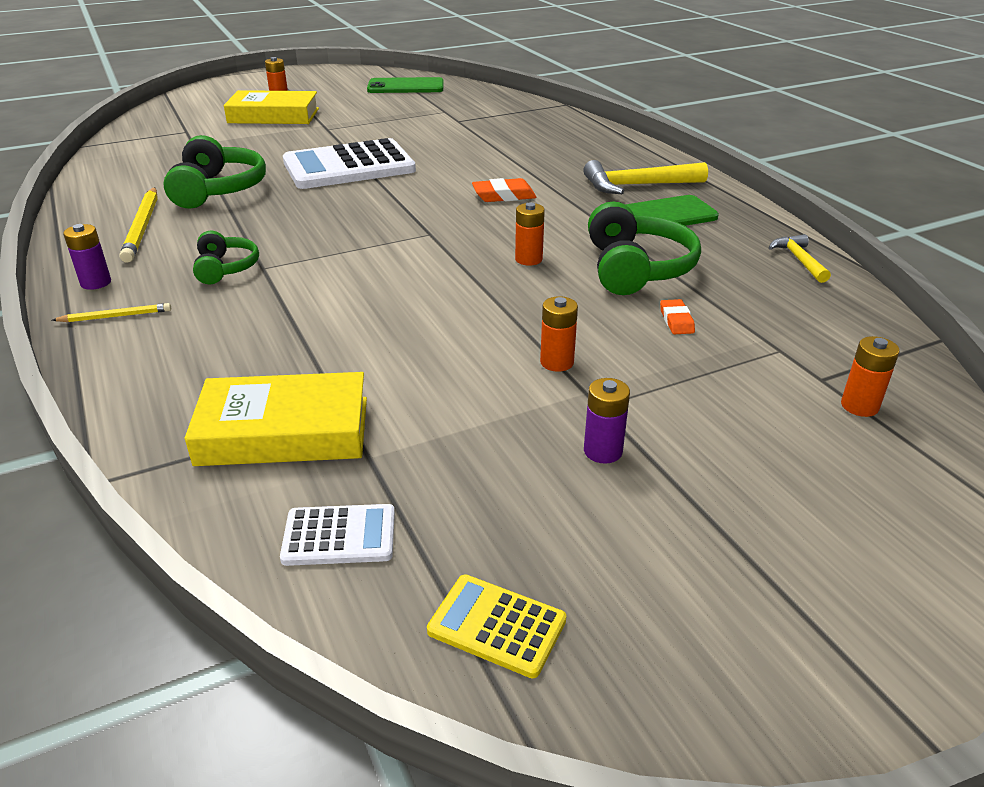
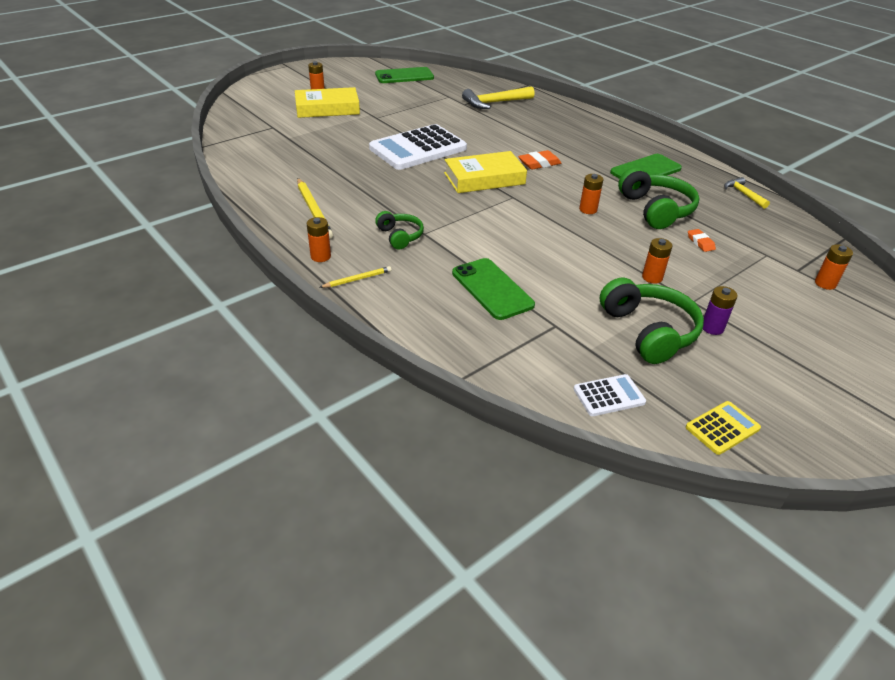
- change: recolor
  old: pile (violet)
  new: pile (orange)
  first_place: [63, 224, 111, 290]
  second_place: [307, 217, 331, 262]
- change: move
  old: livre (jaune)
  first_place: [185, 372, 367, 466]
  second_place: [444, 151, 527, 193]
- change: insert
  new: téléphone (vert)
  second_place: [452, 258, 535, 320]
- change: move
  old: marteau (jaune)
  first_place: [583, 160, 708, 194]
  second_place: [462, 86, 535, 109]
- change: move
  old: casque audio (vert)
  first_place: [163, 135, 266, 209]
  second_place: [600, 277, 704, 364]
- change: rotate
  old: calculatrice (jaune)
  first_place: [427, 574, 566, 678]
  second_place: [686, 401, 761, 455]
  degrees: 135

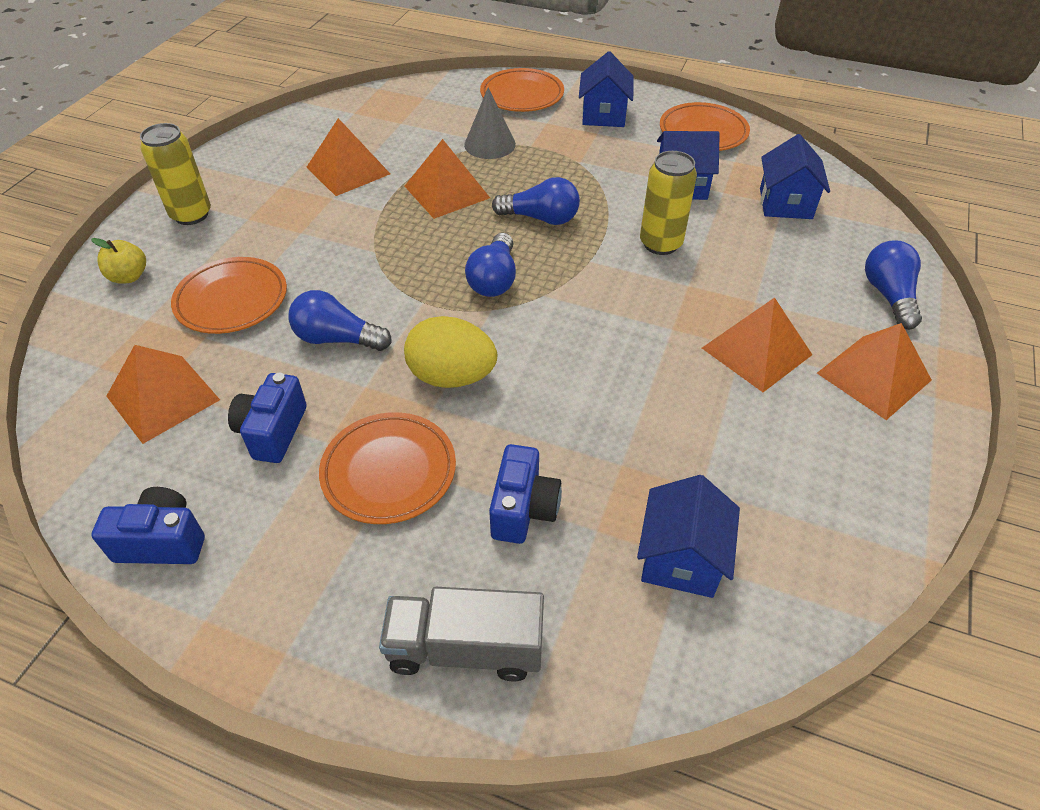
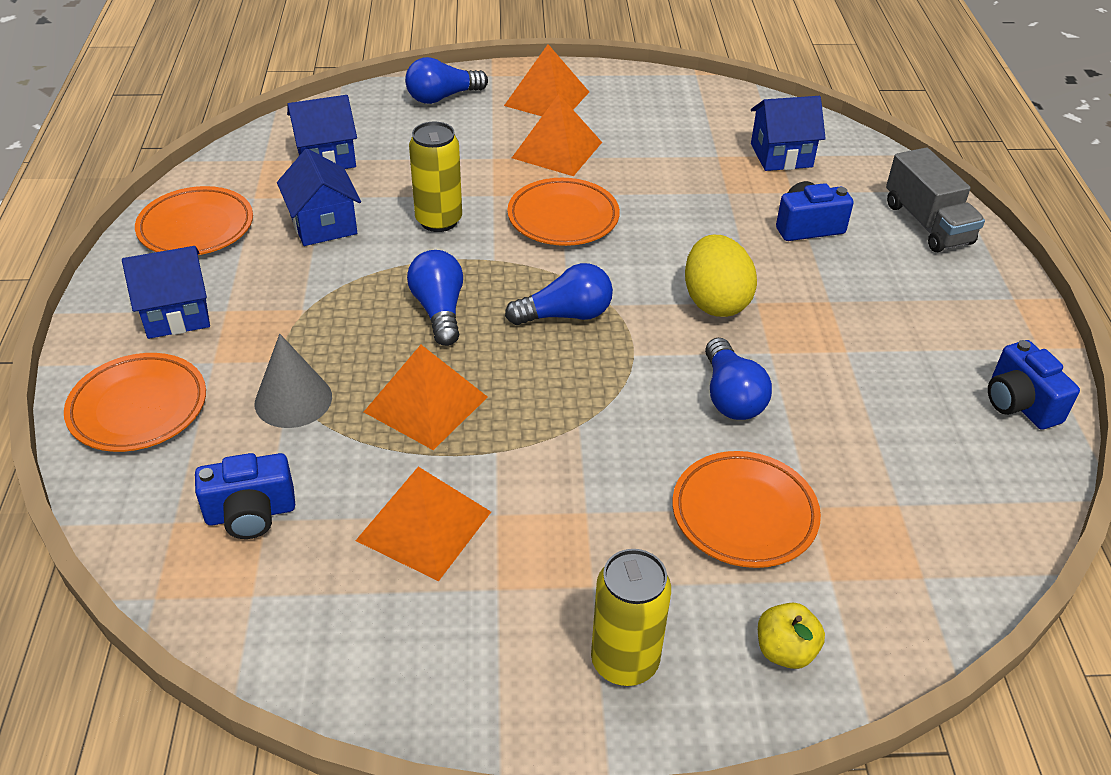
- change: move
  old: appareil photo (bleu)
  first_place: [228, 373, 307, 463]
  second_place: [195, 453, 295, 539]
- change: move
  old: assiette (orange)
  first_place: [319, 412, 456, 524]
  second_place: [507, 178, 620, 246]
- change: delete
  old: pyramide (orange)
  first_place: [107, 345, 220, 444]

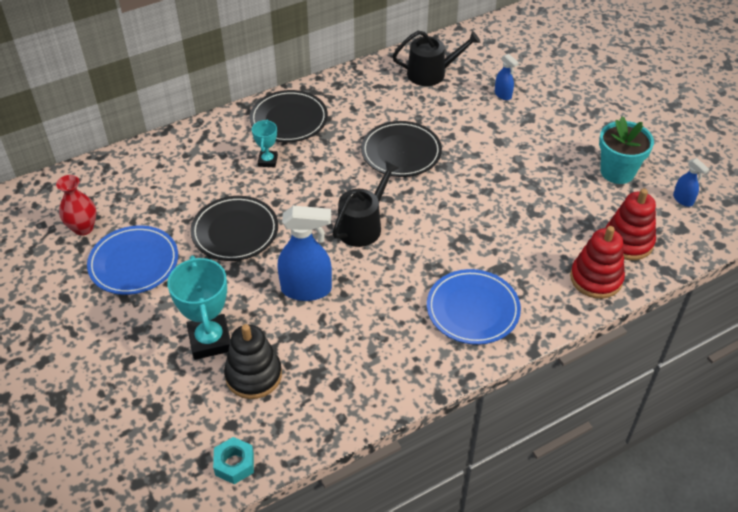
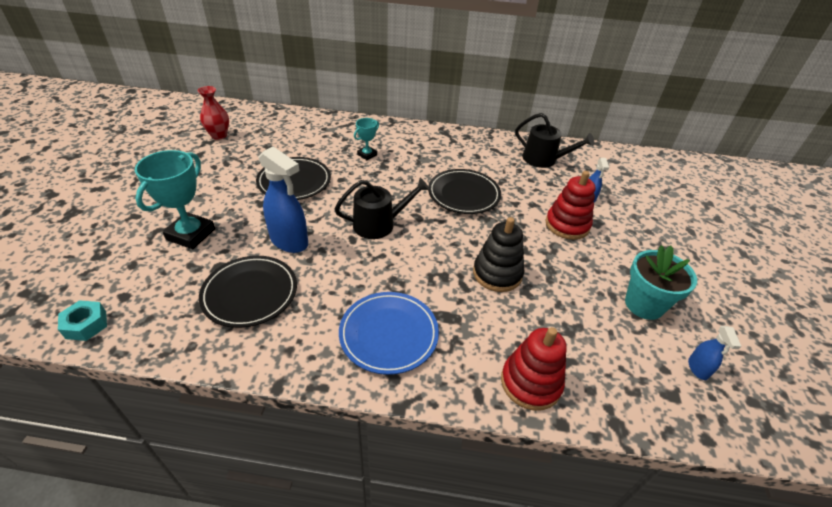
- change: move
  old: assiette (noir)
  first_place: [250, 90, 328, 142]
  second_place: [199, 256, 297, 328]
- change: move
  old: jouet à empiler (noir)
  first_place: [224, 324, 282, 399]
  second_place: [473, 217, 524, 292]
- change: move
  old: jouet à empiler (rouge)
  first_place: [606, 188, 656, 260]
  second_place: [545, 171, 595, 240]
- change: delete
  old: assiette (bleu)
  first_place: [87, 225, 178, 295]

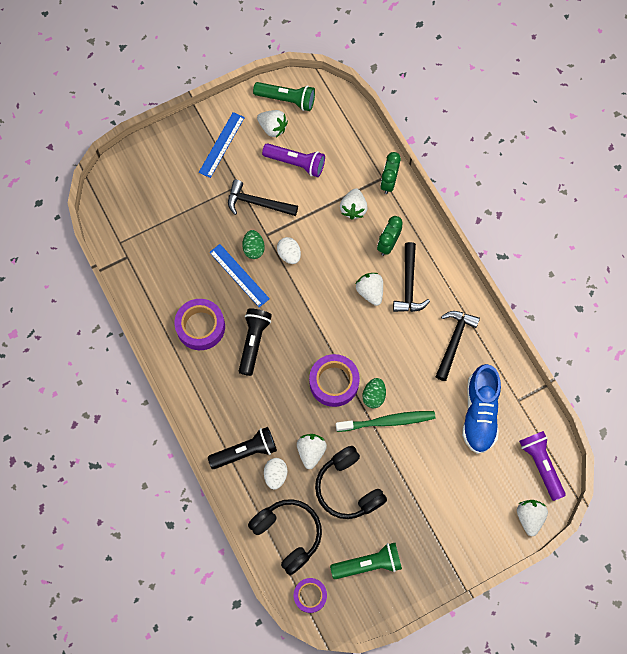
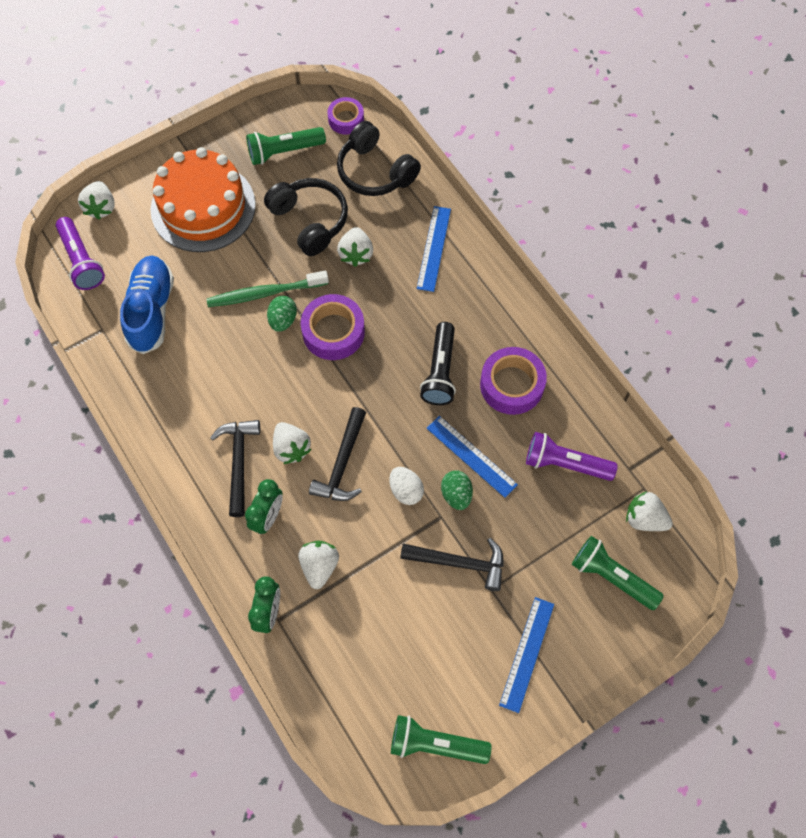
- change: insert
  new: gâteau (orange)
  second_place: [151, 147, 256, 252]
- change: move
  old: marteau (noir)
  first_place: [436, 311, 480, 381]
  second_place: [309, 407, 366, 501]
- change: replace
  old: lampe de poche (noir)
  new: règle (bleu)
  first_place: [208, 427, 277, 469]
  second_place: [417, 206, 451, 292]
- change: move
  old: lampe de poche (violet)
  first_place: [262, 143, 325, 177]
  second_place: [526, 432, 618, 481]
- change: insert
  new: lampe de poche (vert)
  second_place: [572, 536, 664, 610]
- change: move
  old: fraise (blanc)
  first_place: [257, 110, 288, 137]
  second_place: [626, 491, 673, 531]
- change: delete
  old: œuf (blanc)
  first_place: [264, 458, 287, 489]

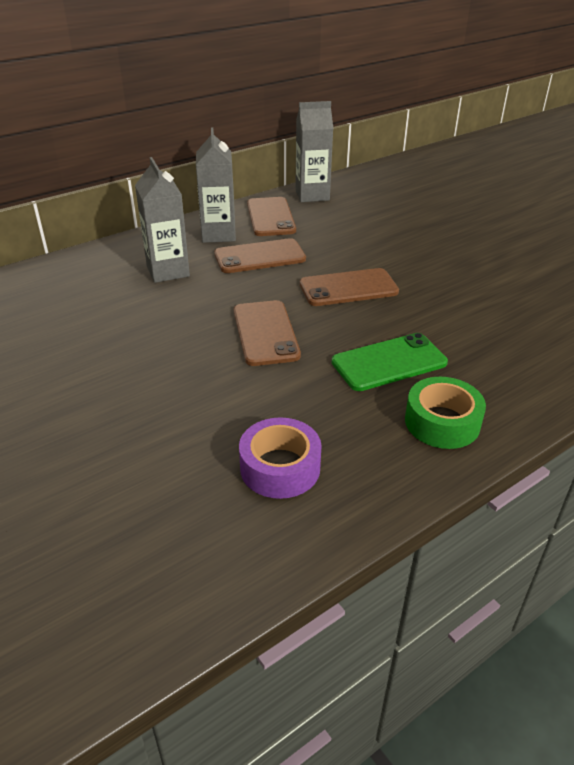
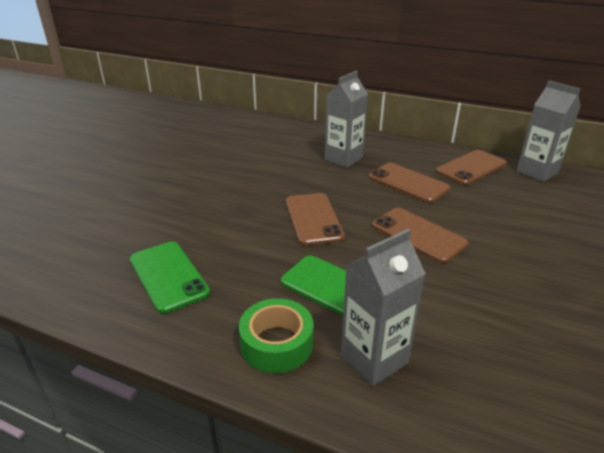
- change: replace
  old: ruban adhésif (violet)
  new: téléphone (vert)
  first_place: [239, 417, 322, 499]
  second_place: [130, 241, 210, 314]
- change: rotate
  old: téléphone (marron)
  first_place: [234, 300, 301, 366]
  second_place: [286, 193, 345, 246]
  degrees: -60
- change: move
  old: brique de lait (gris)
  first_place: [196, 128, 236, 243]
  second_place: [341, 229, 426, 386]

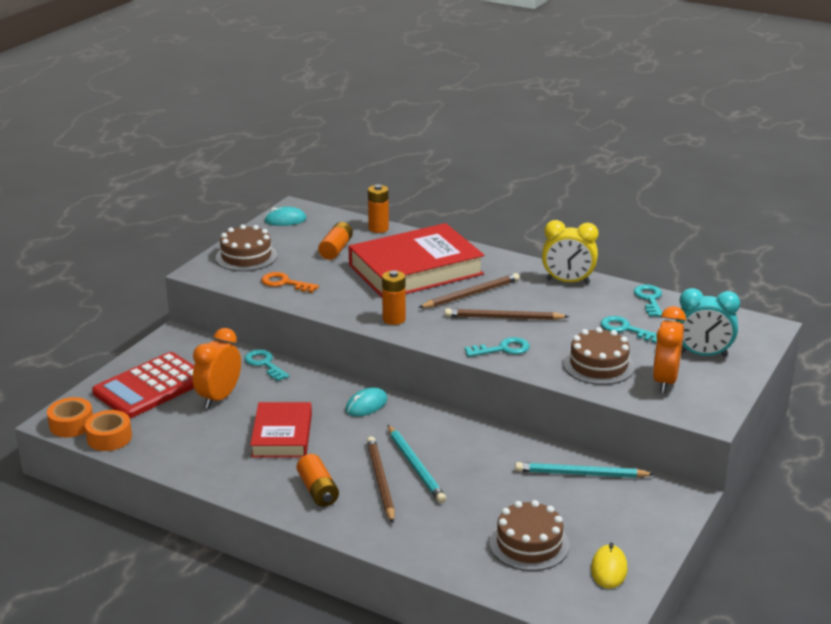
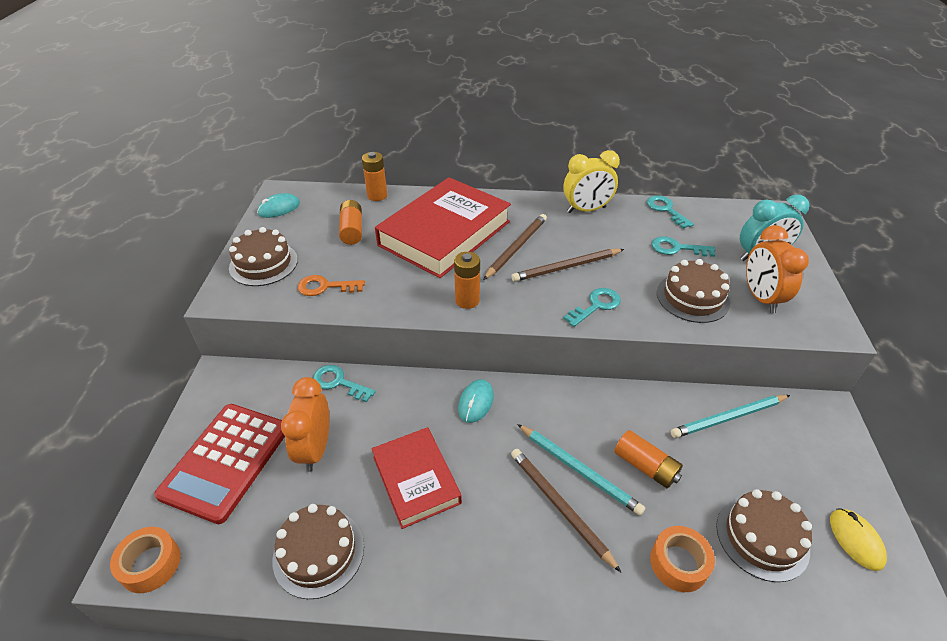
- change: insert
  new: gâteau (marron)
  second_place: [272, 504, 364, 599]
- change: move
  old: pile (orange)
  first_place: [297, 454, 339, 507]
  second_place: [614, 430, 683, 489]
- change: move
  old: ruban adhésif (orange)
  first_place: [85, 410, 132, 451]
  second_place: [650, 526, 715, 592]

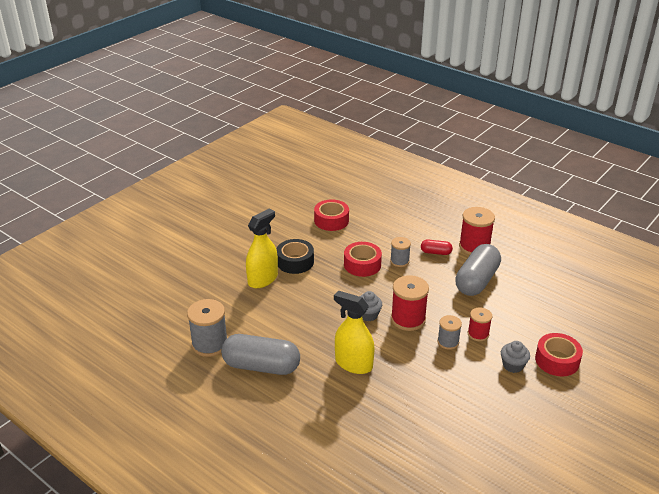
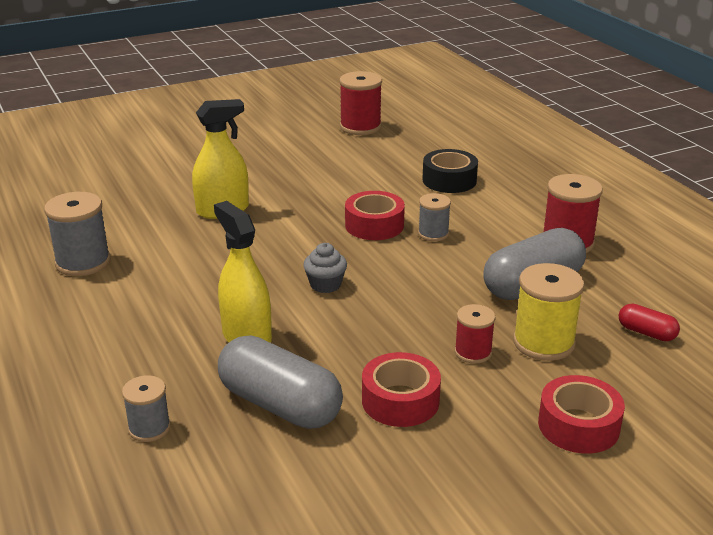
- change: move
  old: bobine (gris)
  first_place: [437, 315, 462, 350]
  second_place: [122, 375, 171, 442]
- change: move
  old: gélule (gris)
  first_place: [221, 334, 300, 375]
  second_place: [218, 336, 343, 429]
- change: move
  old: bobine (rouge)
  first_place: [391, 275, 429, 331]
  second_place: [339, 71, 382, 135]
- change: move
  old: ruban adhésif (rouge)
  first_place: [314, 199, 349, 231]
  second_place: [362, 352, 441, 427]
- change: move
  old: ruban adhésif (noir)
  first_place: [276, 239, 314, 274]
  second_place: [422, 149, 478, 193]
- change: insert
  new: bobine (jaune)
  second_place: [513, 263, 584, 361]
- change: move
  old: gélule (rouge)
  first_place: [421, 240, 453, 255]
  second_place: [619, 304, 680, 341]
- change: delete
  old: muffin (gris)
  first_place: [501, 341, 530, 373]

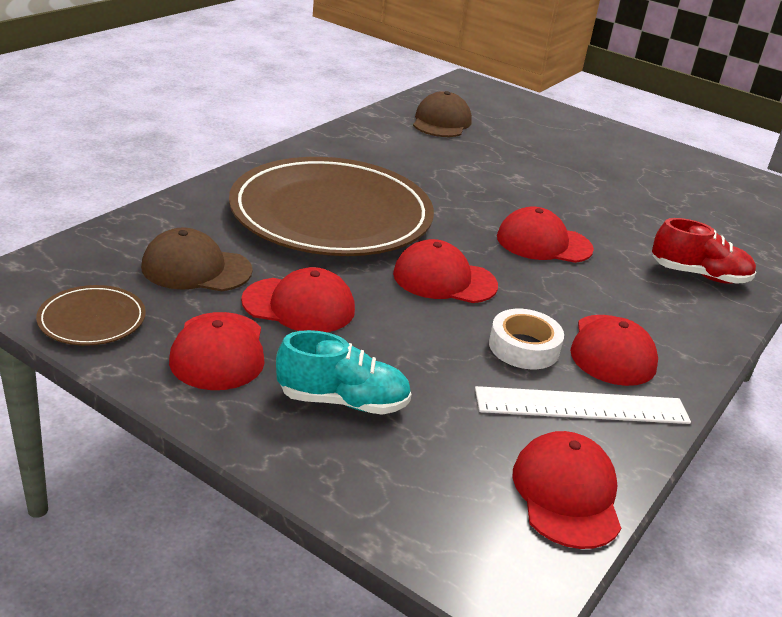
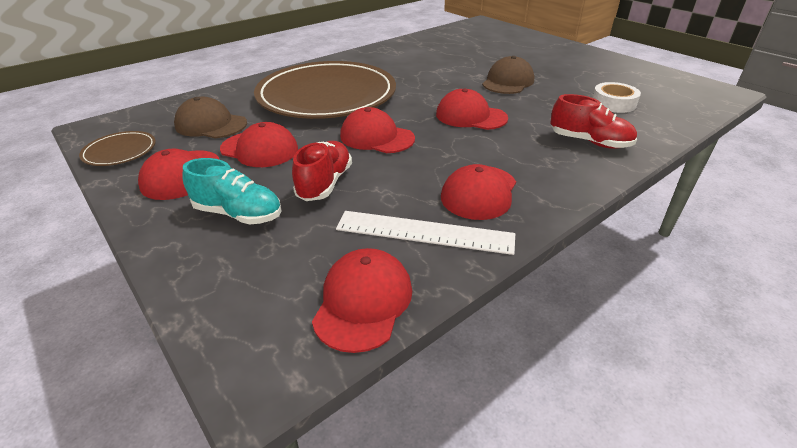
- change: insert
  new: chaussure (rouge)
  second_place: [292, 141, 352, 201]
- change: move
  old: casquette (marron)
  first_place: [413, 91, 472, 137]
  second_place: [482, 56, 534, 94]
- change: move
  old: ruban adhésif (blanc)
  first_place: [489, 309, 564, 369]
  second_place: [592, 82, 641, 113]

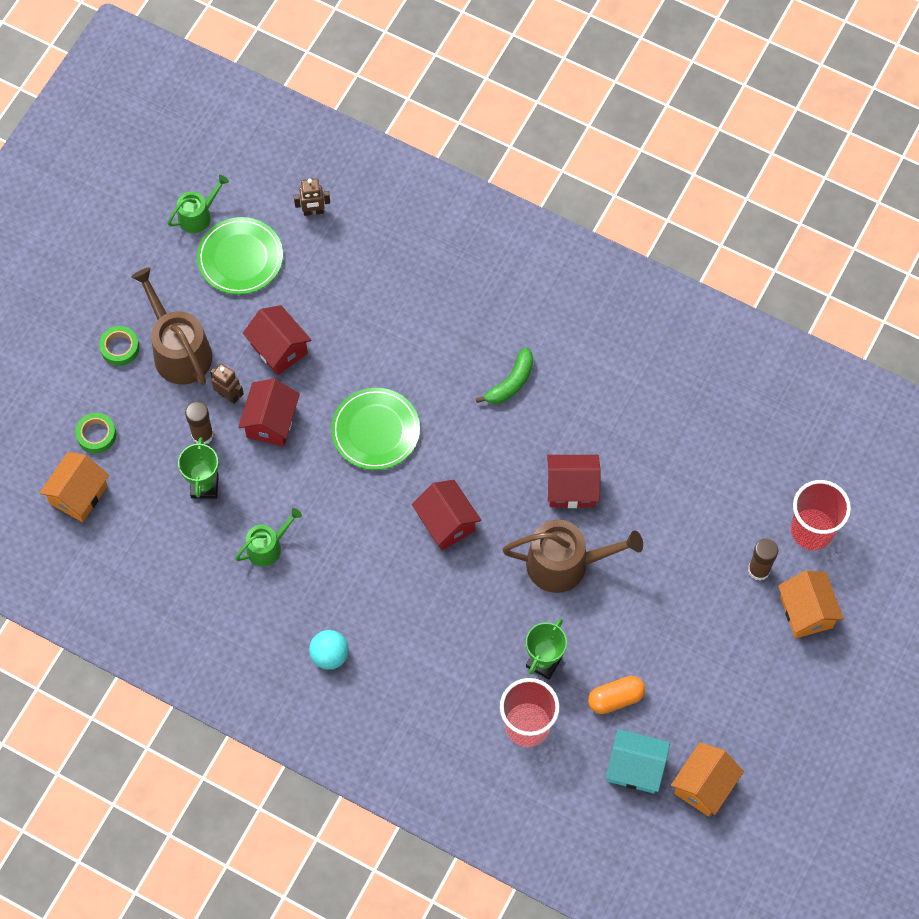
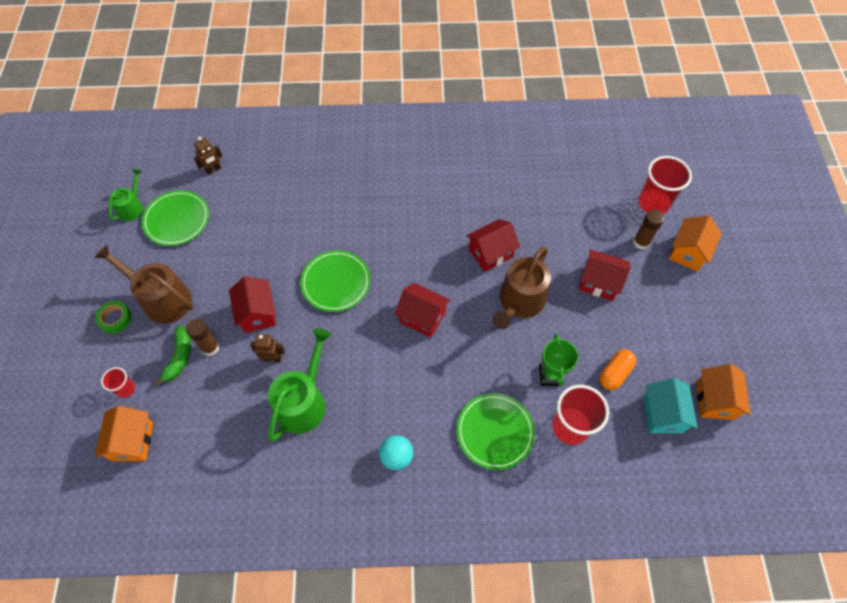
- change: replace
  old: ruban adhésif (vert)
  new: gobelet (rouge)
  first_place: [75, 413, 116, 453]
  second_place: [101, 367, 135, 398]
- change: move
  old: banane (vert)
  first_place: [476, 347, 533, 404]
  second_place: [154, 325, 191, 386]
- change: move
  old: robot (marron)
  first_place: [210, 364, 244, 404]
  second_place: [250, 334, 285, 362]
- change: resize
  old: arrosoir (vert)
  first_place: [235, 508, 302, 566]
  second_place: [268, 328, 331, 442]
  factor: 1.74
- change: insert
  new: assiette (vert)
  second_place: [457, 393, 535, 470]
- change: rotate
  old: arrosoir (marron)
  first_place: [502, 520, 643, 593]
  second_place: [493, 247, 551, 329]
  degrees: 150
- change: move
  old: maison (rouge)
  first_place: [243, 305, 312, 375]
  second_place: [579, 249, 630, 301]
- change: rotate
  old: maison (turquoise)
  first_place: [606, 729, 670, 794]
  second_place: [643, 378, 698, 433]
  degrees: -75
- change: rotate
  old: maison (orange)
  first_place: [778, 571, 844, 638]
  second_place: [669, 216, 722, 271]
  degrees: 75
- change: delete
  old: trophée (vert)
  first_place: [178, 437, 219, 499]

